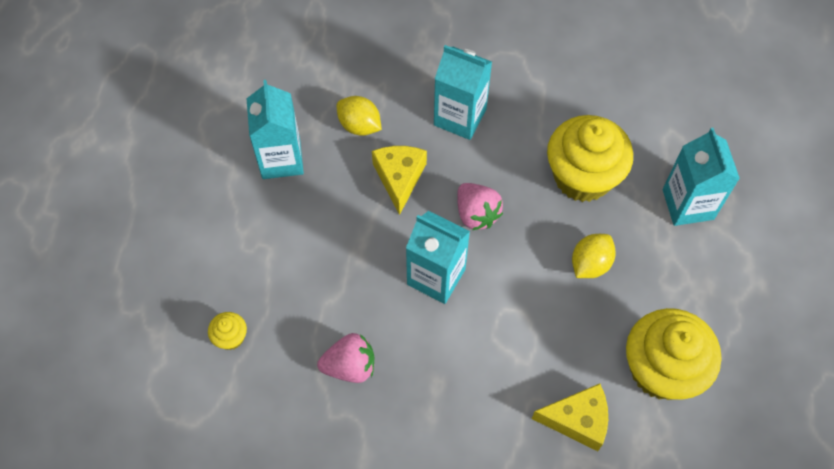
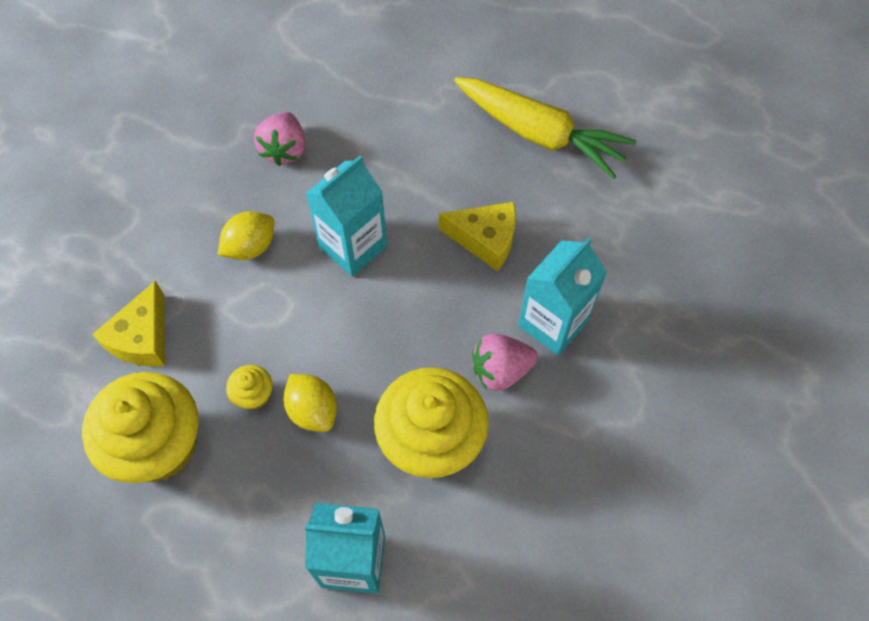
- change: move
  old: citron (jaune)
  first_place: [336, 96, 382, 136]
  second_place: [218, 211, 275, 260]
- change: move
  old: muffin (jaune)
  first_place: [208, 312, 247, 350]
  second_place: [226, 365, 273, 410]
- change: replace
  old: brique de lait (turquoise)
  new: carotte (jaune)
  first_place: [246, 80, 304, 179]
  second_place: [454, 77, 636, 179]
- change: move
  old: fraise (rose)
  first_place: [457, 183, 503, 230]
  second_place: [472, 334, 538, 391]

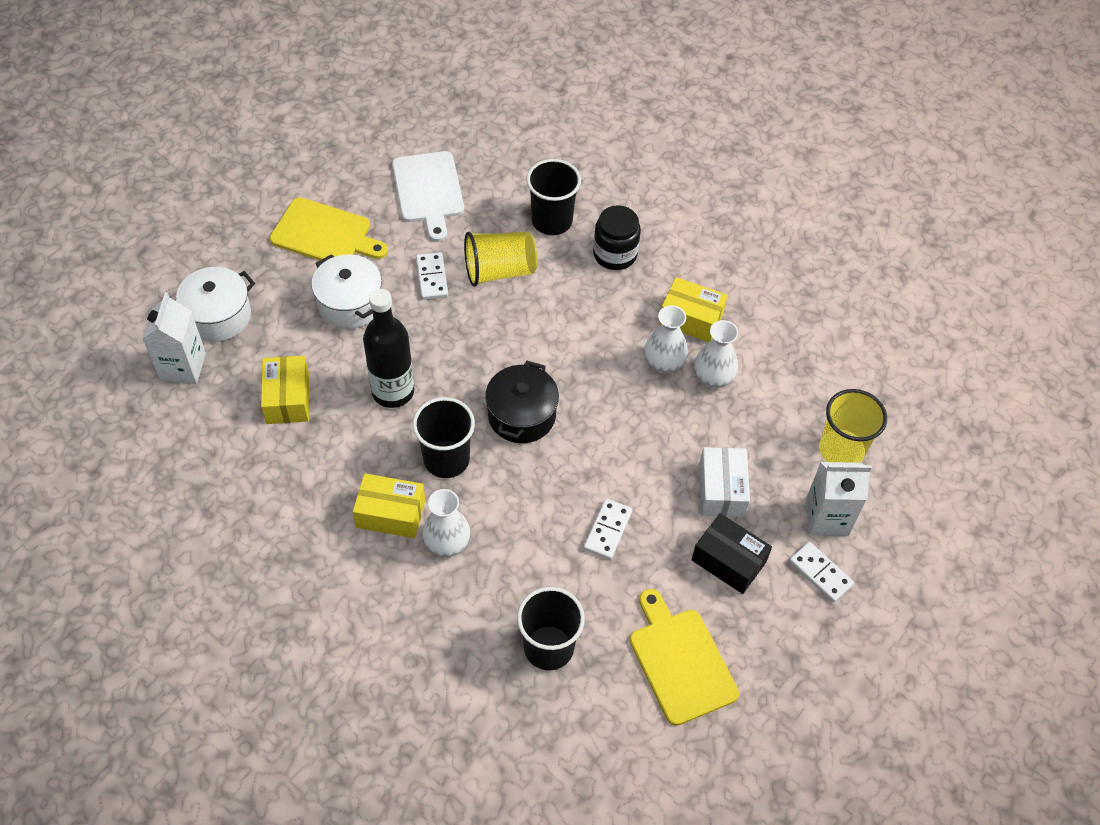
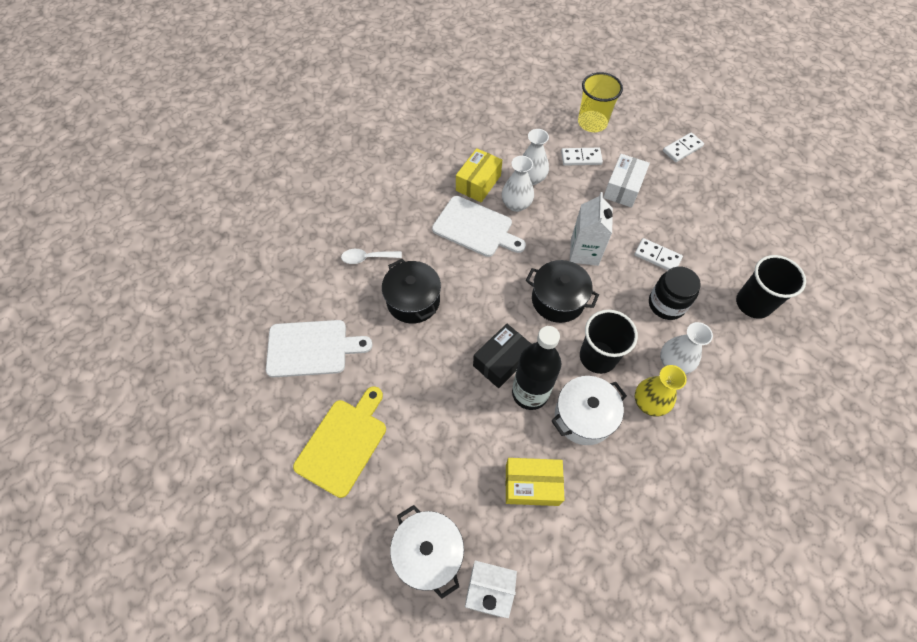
- change: replace
  old: gobelet (noir)
  new: cuillère (blanc)
  first_place: [527, 159, 581, 235]
  second_place: [341, 249, 402, 264]
- change: replace
  old: gobelet (jaune)
  new: marmite (noir)
  first_place: [464, 231, 538, 287]
  second_place: [382, 259, 441, 324]
- change: insert
  new: planche à découper (blanc)
  second_place: [432, 196, 526, 257]
- change: move
  old: boîte (noir)
  first_place: [692, 513, 772, 594]
  second_place: [473, 324, 531, 388]
- change: move
  old: marmite (blanc)
  first_place: [311, 254, 382, 329]
  second_place: [552, 376, 627, 445]
- change: move
  old: domino (blanc)
  first_place: [416, 252, 448, 300]
  second_place: [561, 148, 603, 166]
- change: move
  old: brique de lait (blanc)
  first_place: [806, 462, 872, 535]
  second_place: [570, 192, 613, 266]
- change: rotate
  old: boîte (blanc)
  first_place: [699, 447, 750, 517]
  second_place: [603, 154, 650, 207]
  degrees: -75
- change: replace
  old: boîte (jaune)
  new: vase (jaune)
  first_place: [353, 473, 425, 538]
  second_place: [635, 365, 687, 417]
- change: move
  old: bocal (noir)
  first_place: [593, 205, 641, 270]
  second_place: [649, 266, 701, 320]
- change: delete
  old: planche à découper (jaune)
  first_place: [630, 589, 739, 726]

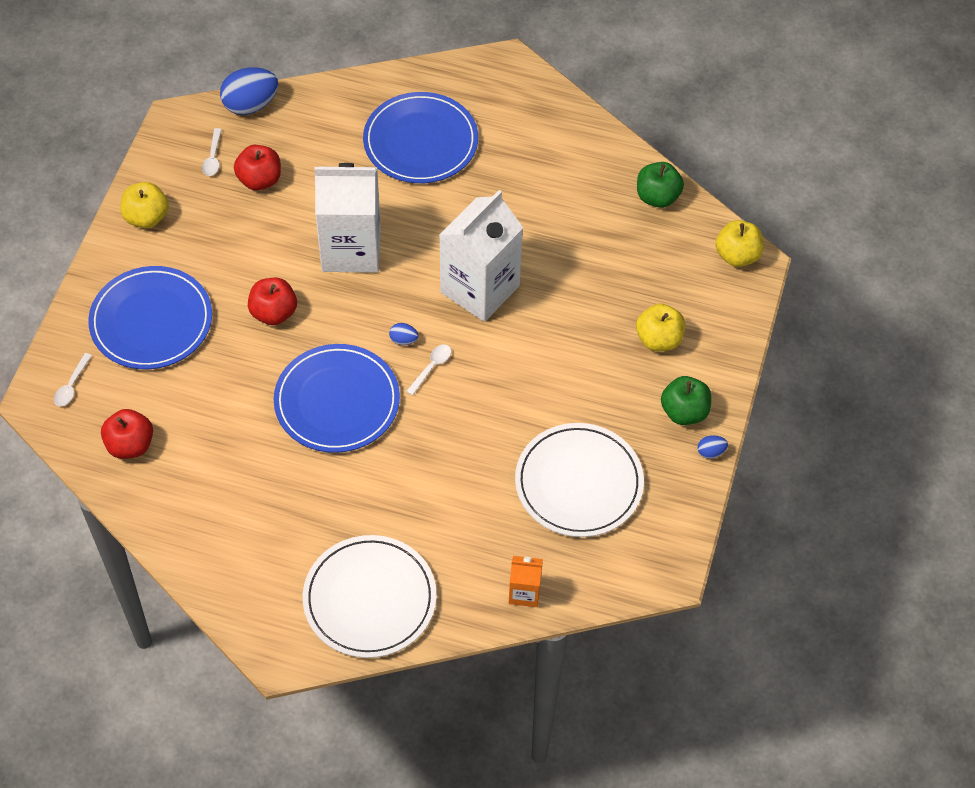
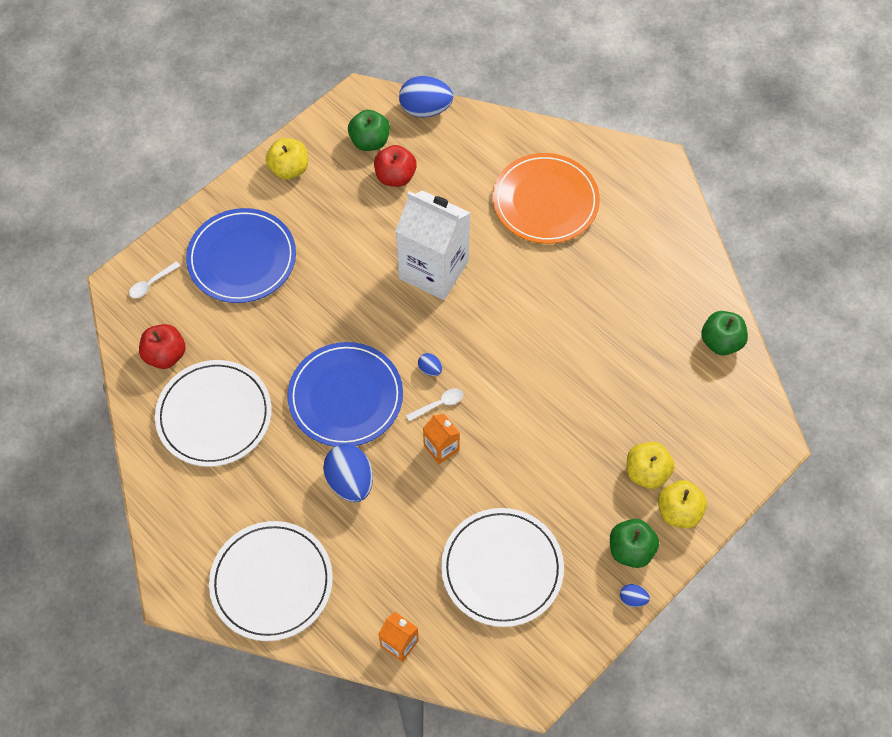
- change: insert
  new: assiette (blanc)
  second_place: [155, 360, 272, 467]
- change: insert
  new: œuf (bleu)
  second_place: [323, 444, 373, 502]
- change: replace
  old: cuillère (blanc)
  new: pomme (vert)
  first_place: [202, 128, 222, 176]
  second_place: [348, 110, 390, 151]
- change: insert
  new: brique de lait (orange)
  second_place: [423, 414, 460, 464]
- change: recolor
  old: assiette (bleu)
  new: assiette (orange)
  first_place: [363, 92, 478, 183]
  second_place: [493, 153, 600, 244]
- change: move
  old: pomme (jaune)
  first_place: [715, 220, 764, 267]
  second_place: [658, 480, 707, 528]
- change: delete
  old: pomme (rouge)
  first_place: [248, 278, 297, 325]
- change: delete
  old: brique de lait (blanc)
  first_place: [439, 190, 523, 322]

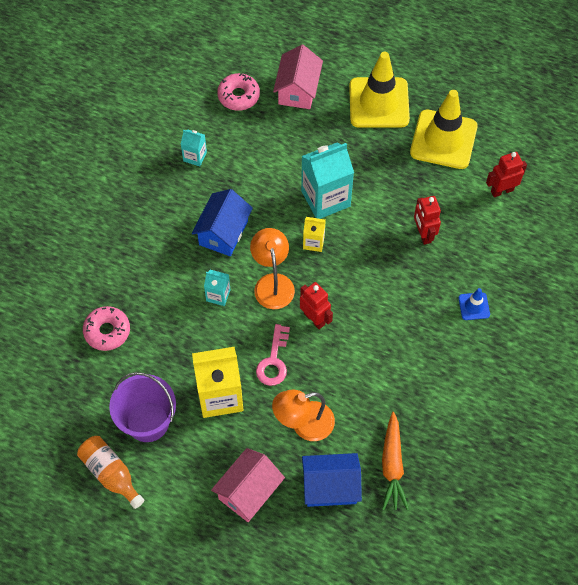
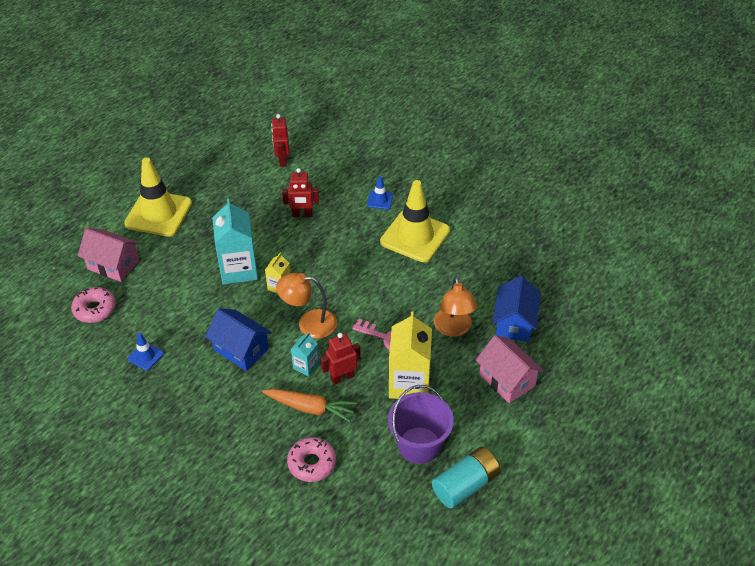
- change: replace
  old: brique de lait (turquoise)
  new: cône de chantier (bleu)
  first_place: [181, 129, 207, 166]
  second_place: [128, 333, 164, 371]
- change: move
  old: carotte (orange)
  first_place: [382, 412, 409, 510]
  second_place: [262, 389, 357, 422]
- change: move
  old: robot (rouge)
  first_place: [300, 282, 333, 329]
  second_place: [321, 333, 361, 385]
- change: move
  old: cône de chantier (jaune)
  first_place: [410, 90, 478, 169]
  second_place: [380, 180, 450, 262]
- change: replace
  old: bouteille (orange)
  new: pile (turquoise)
  first_place: [77, 436, 144, 509]
  second_place: [432, 447, 500, 509]

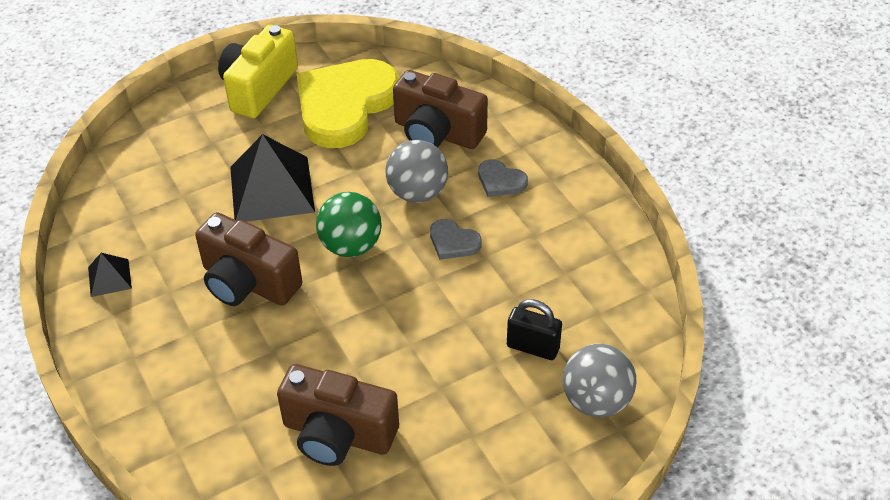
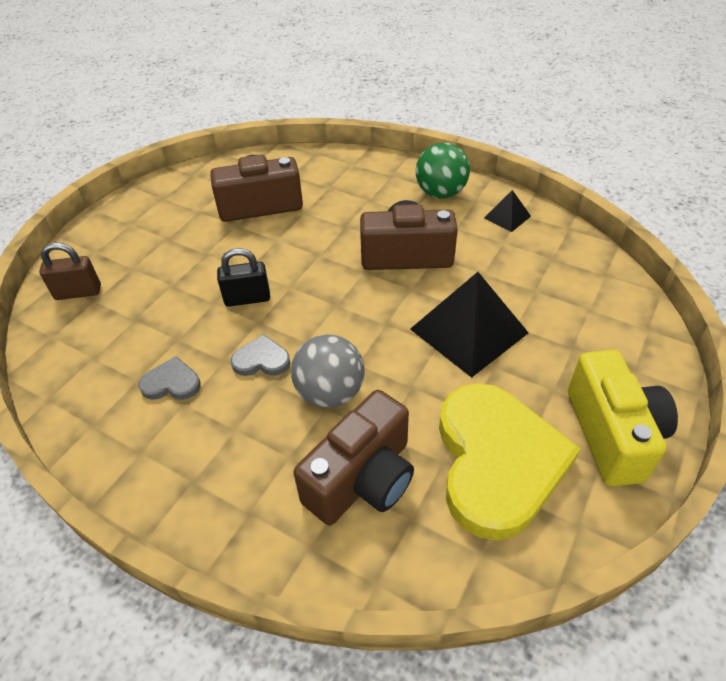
- change: replace
  old: balle (gris)
  new: cadenas (marron)
  first_place: [563, 344, 637, 417]
  second_place: [39, 243, 101, 300]
- change: move
  old: cœur (gris)
  first_place: [478, 159, 528, 197]
  second_place: [138, 356, 201, 400]
- change: move
  old: cadenas (noir)
  first_place: [507, 299, 562, 360]
  second_place: [217, 248, 270, 307]
- change: rotate
  old: appareil photo (marron)
  first_place: [393, 70, 488, 149]
  second_place: [294, 390, 414, 525]
  degrees: 135
- change: move
  old: balle (vert)
  first_place: [316, 192, 382, 257]
  second_place: [416, 143, 470, 198]

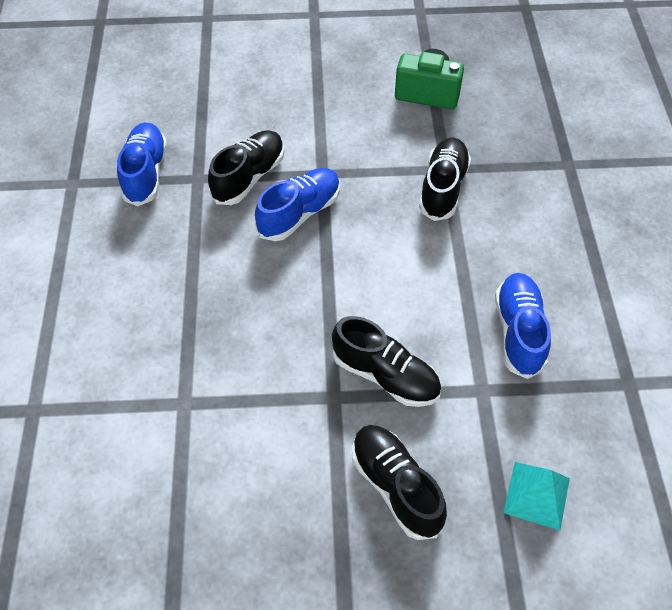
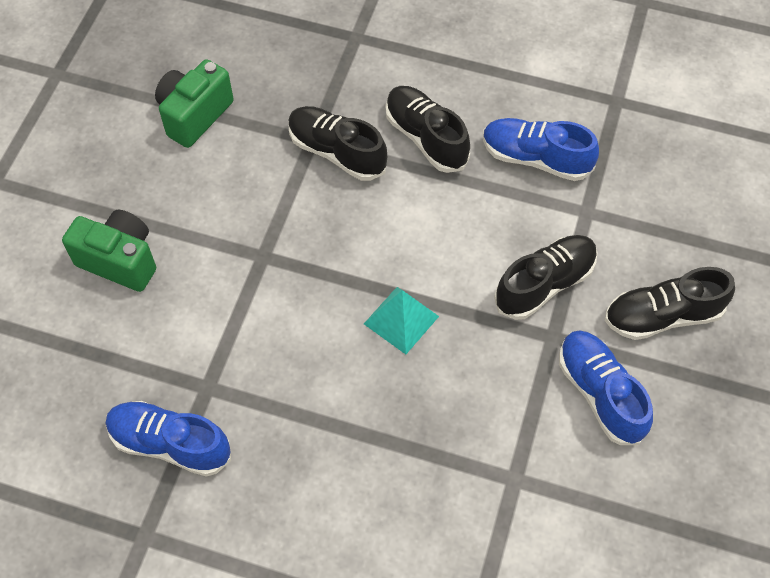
- change: insert
  new: appareil photo (vert)
  second_place: [62, 210, 156, 292]
- change: move
  old: pyramide (turquoise)
  first_place: [503, 462, 570, 531]
  second_place: [364, 287, 439, 354]
- change: move
  old: chaussure (noir)
  first_place: [208, 130, 284, 205]
  second_place: [386, 86, 470, 173]
- change: move
  old: chaussure (bleu)
  first_place: [255, 168, 340, 241]
  second_place: [559, 330, 653, 445]

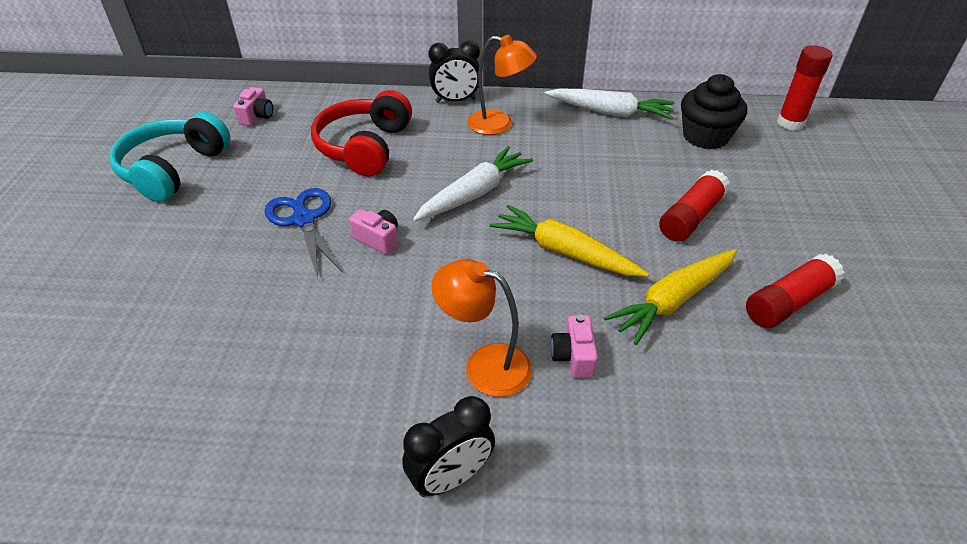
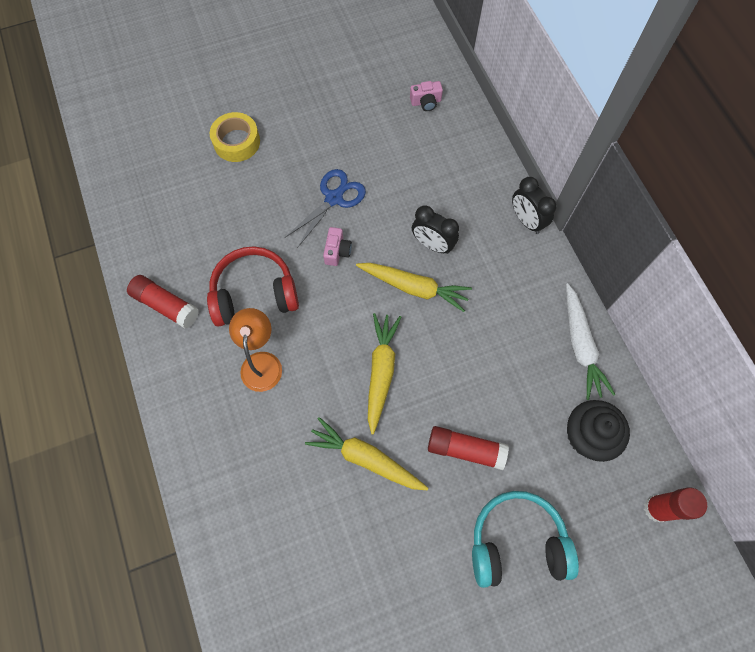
- change: move
  old: bâton de colle (rouge)
  first_place: [746, 254, 844, 328]
  second_place: [127, 275, 199, 328]
- change: move
  old: casque audio (rouge)
  first_place: [311, 90, 412, 176]
  second_place: [207, 246, 299, 327]
- change: insert
  new: ruban adhésif (jaune)
  second_place: [210, 112, 260, 162]
- change: recolor
  old: carotte (blanc)
  new: carotte (jaune)
  first_place: [413, 146, 533, 221]
  second_place: [356, 263, 472, 312]
- change: move
  old: réveil (noir)
  first_place: [402, 396, 495, 497]
  second_place: [412, 205, 459, 254]
- change: move
  old: casque audio (turquoise)
  first_place: [109, 112, 231, 202]
  second_place: [472, 491, 579, 588]
- change: delete
  old: lampe (orange)
  first_place: [468, 35, 537, 135]
- change: delete
  old: appareil photo (rose)
  first_place: [550, 315, 598, 378]

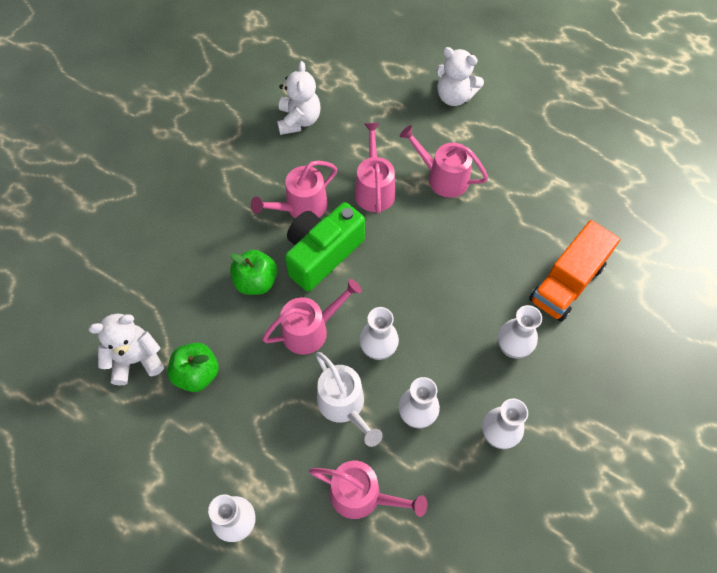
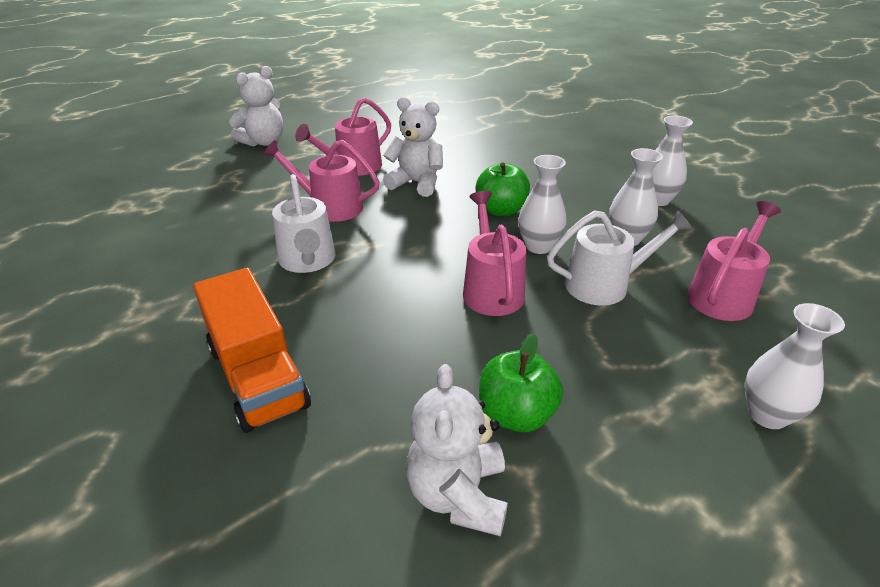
- change: move
  old: camion (orange)
  first_place: [529, 220, 621, 322]
  second_place: [193, 268, 311, 433]
- change: recolor
  old: arrosoir (rose)
  new: arrosoir (blanc)
  first_place: [251, 161, 337, 218]
  second_place: [272, 174, 336, 273]
- change: move
  old: ours en peluche (blanc)
  first_place: [277, 61, 321, 135]
  second_place: [383, 97, 443, 197]
- change: move
  old: pomme (vert)
  first_place: [230, 250, 277, 295]
  second_place: [476, 162, 530, 216]
- change: delete
  old: appareil photo (vert)
  first_place: [285, 202, 365, 292]
- change: delete
  old: vase (blanc)
  first_place: [498, 305, 542, 358]

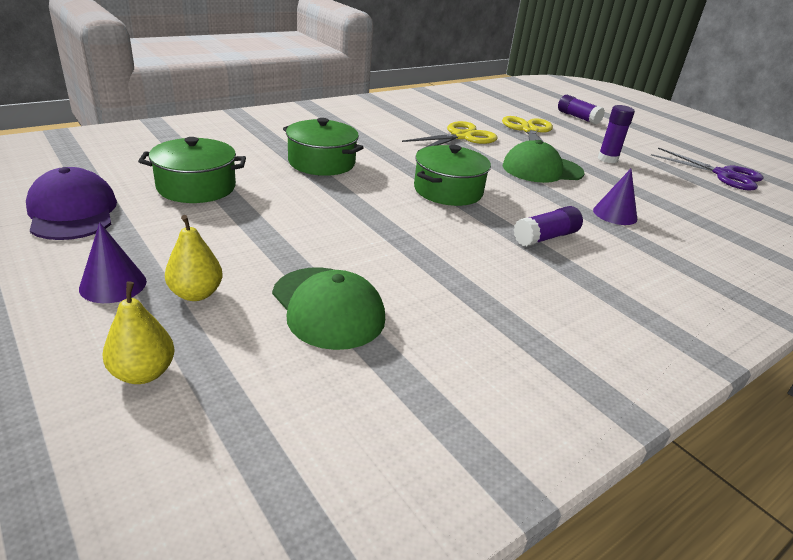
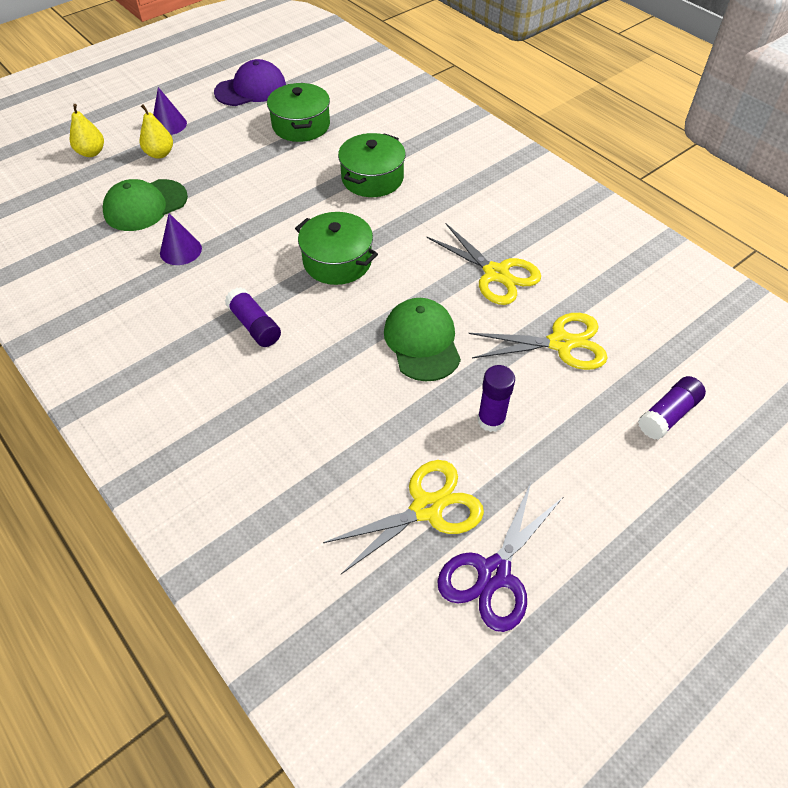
- change: move
  old: cône (violet)
  first_place: [593, 169, 637, 225]
  second_place: [160, 213, 202, 265]
- change: insert
  new: ciseaux (jaune)
  second_place: [323, 460, 484, 575]

